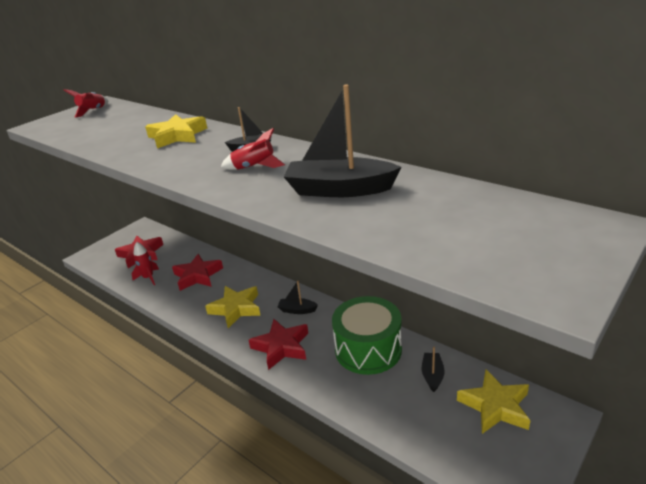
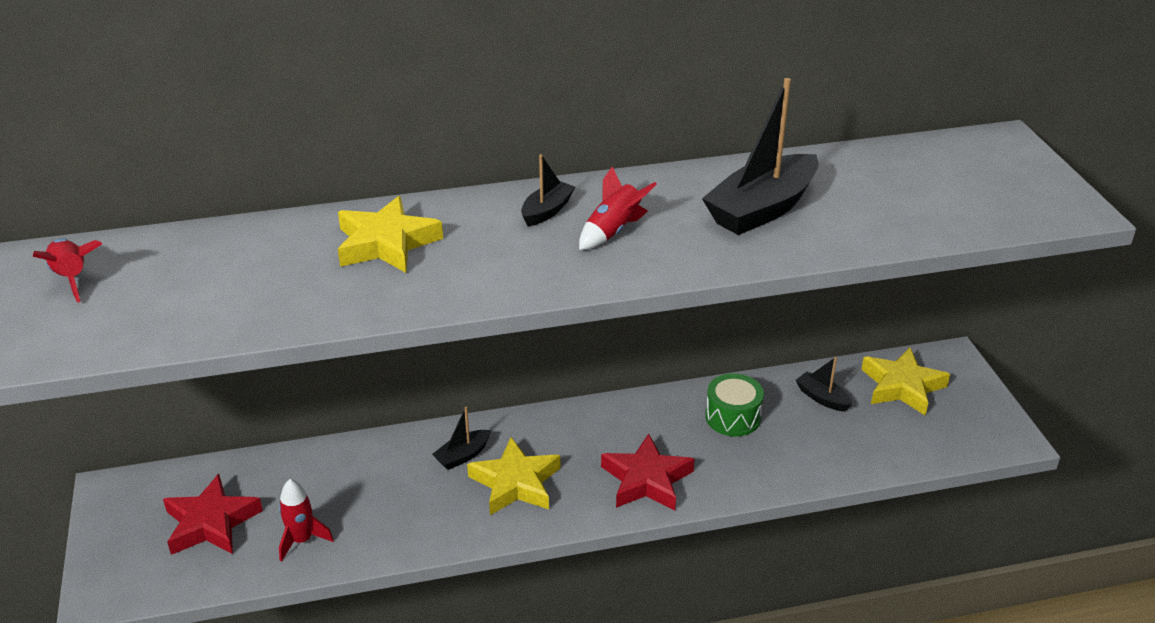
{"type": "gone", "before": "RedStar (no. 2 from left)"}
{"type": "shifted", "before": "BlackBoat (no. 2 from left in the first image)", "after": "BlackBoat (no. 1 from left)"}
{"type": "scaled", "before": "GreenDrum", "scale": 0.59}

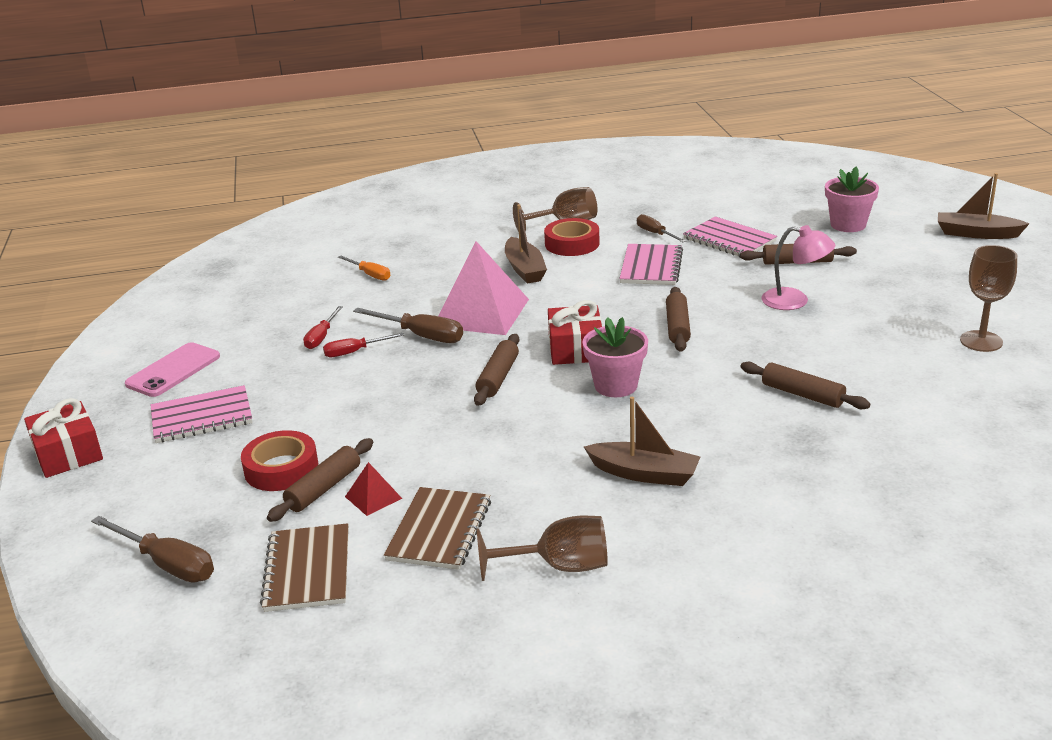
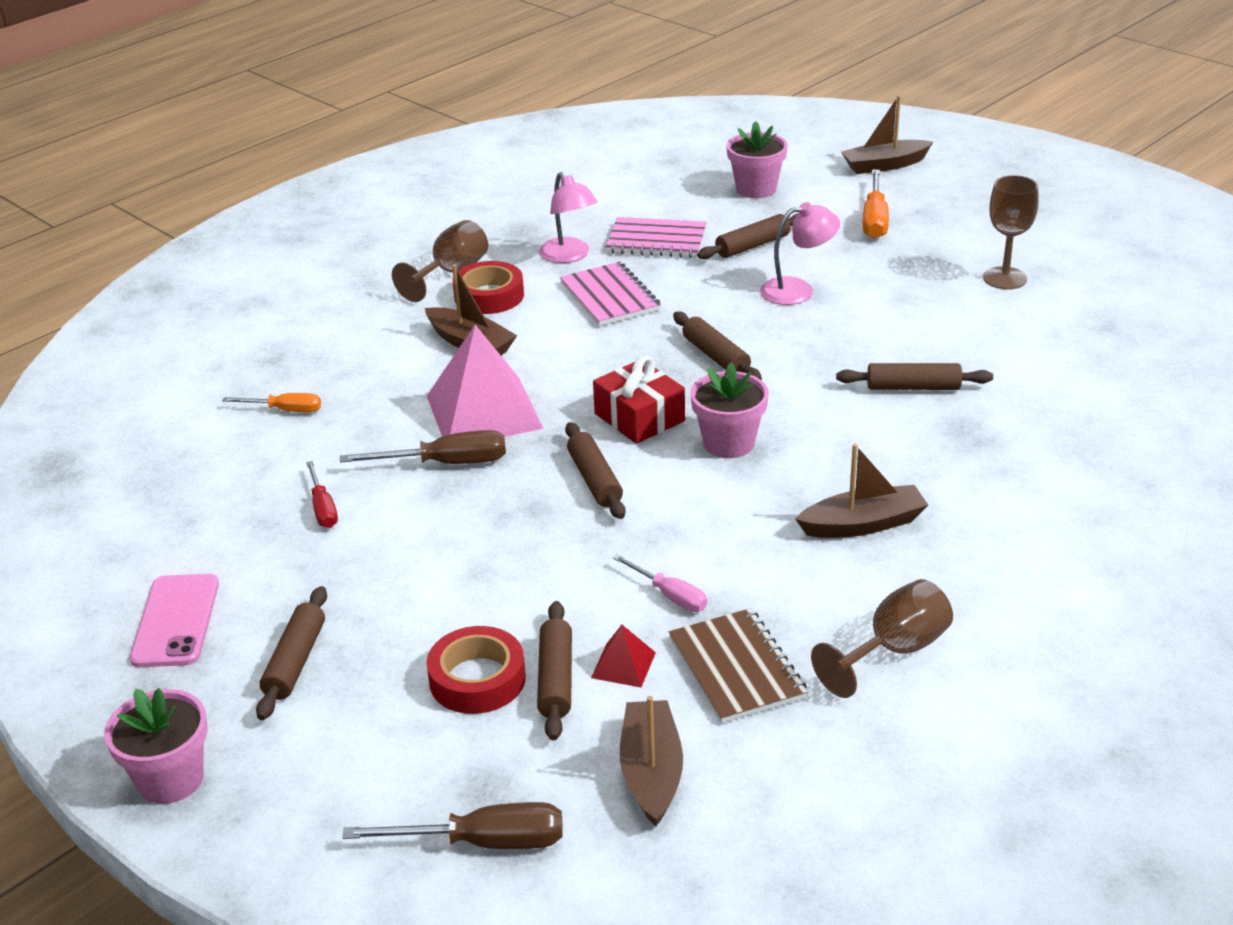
{"type": "gone", "before": "RedScrewdriver (no. 2 from left)"}
{"type": "new", "after": "PinkScrewdriver"}
{"type": "new", "after": "OrangeScrewdriver (no. 2 from left)"}
{"type": "swapped", "before": "RedGift (no. 1 from left)", "after": "PinkFlowerPot (no. 1 from left)"}
{"type": "swapped", "before": "PinkNotebook (no. 1 from left)", "after": "BrownRollingPin (no. 1 from left)"}
{"type": "swapped", "before": "BrownNotebook (no. 1 from left)", "after": "BrownBoat (no. 2 from left)"}
{"type": "swapped", "before": "BrownScrewdriver (no. 3 from left)", "after": "PinkLamp (no. 1 from left)"}

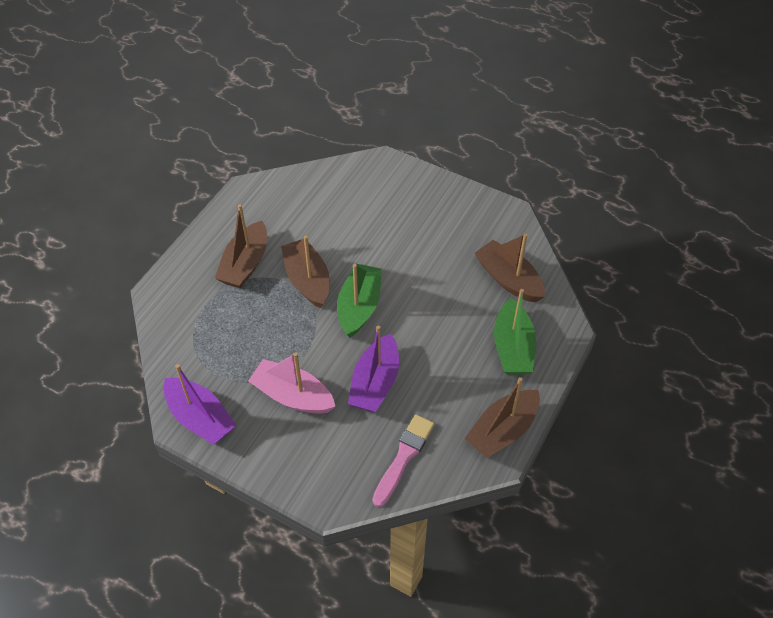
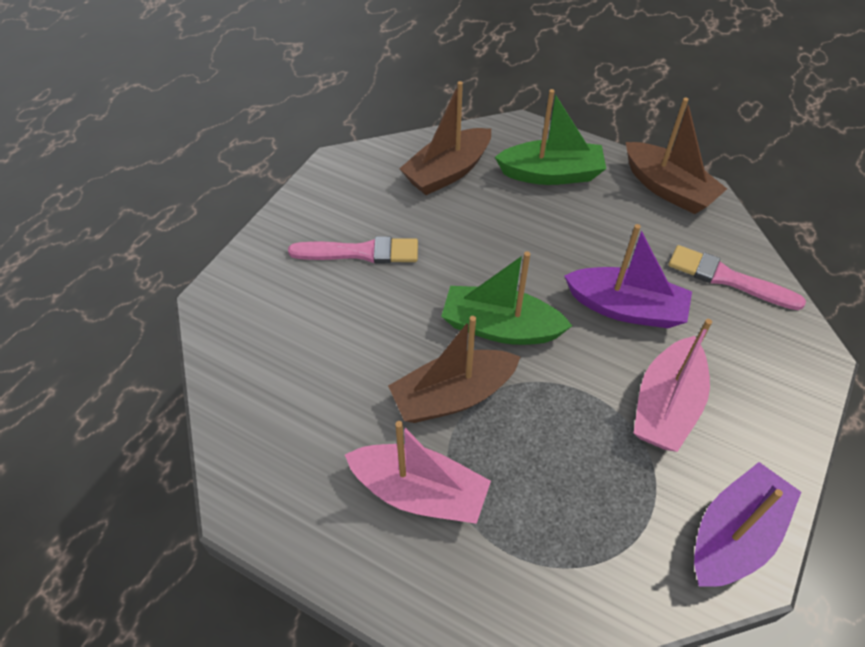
{"type": "new", "after": "PinkBrush (no. 1 from left)"}
{"type": "repainted", "before": "BrownBoat (no. 1 from left)", "after": "PinkBoat (no. 1 from left)"}

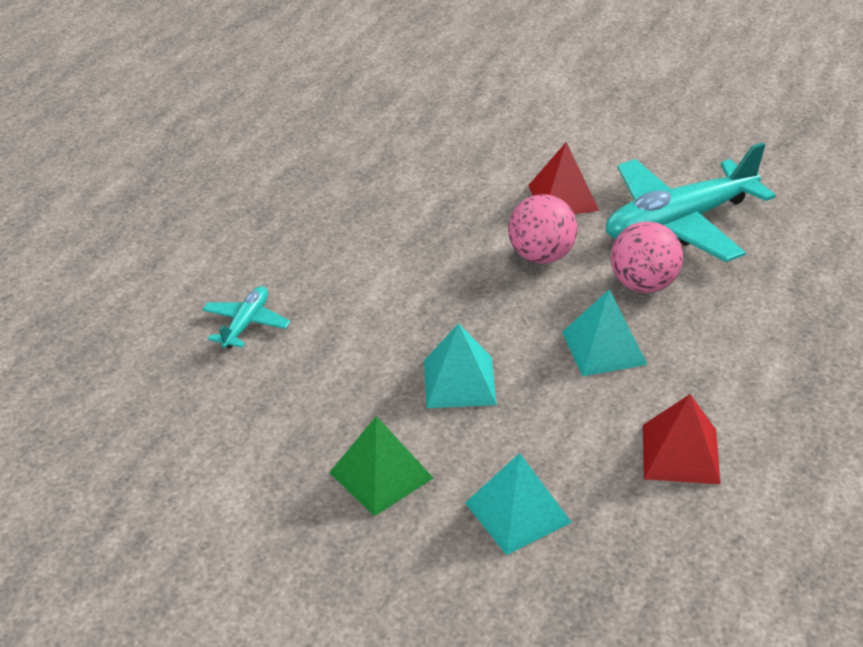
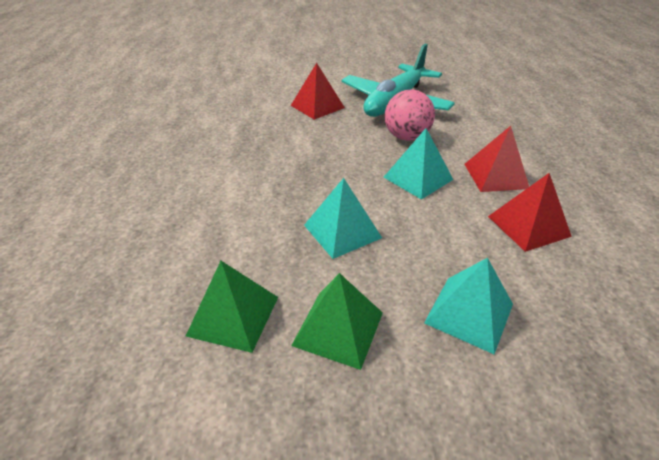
{"type": "gone", "before": "TurquoisePlane (no. 1 from left)"}
{"type": "gone", "before": "PinkBall (no. 1 from left)"}
{"type": "new", "after": "GreenPyramid (no. 1 from left)"}
{"type": "new", "after": "RedPyramid (no. 2 from left)"}

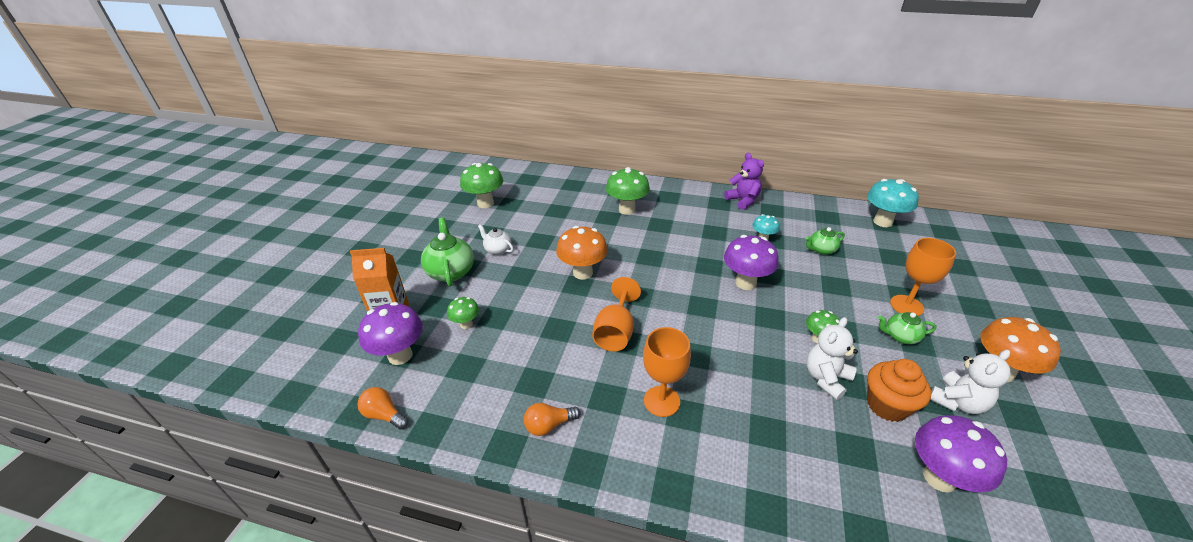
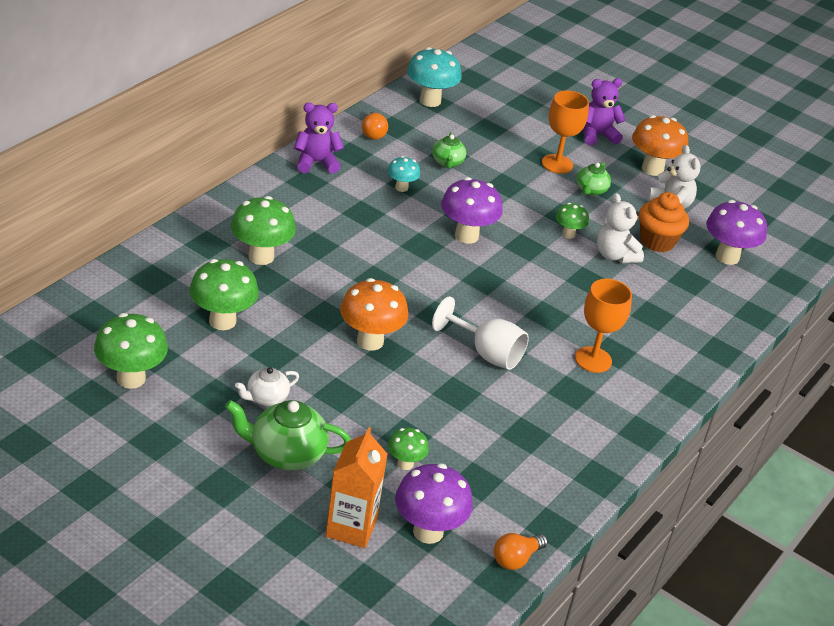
{"type": "new", "after": "GreenMushroom (no. 2 from left)"}
{"type": "new", "after": "PurpleTeddyBear (no. 2 from left)"}
{"type": "shifted", "before": "OrangeLightBulb (no. 2 from left in the first image)", "after": "OrangeLightBulb (no. 1 from left)"}
{"type": "repainted", "before": "OrangeGoblet (no. 1 from left)", "after": "WhiteGoblet"}

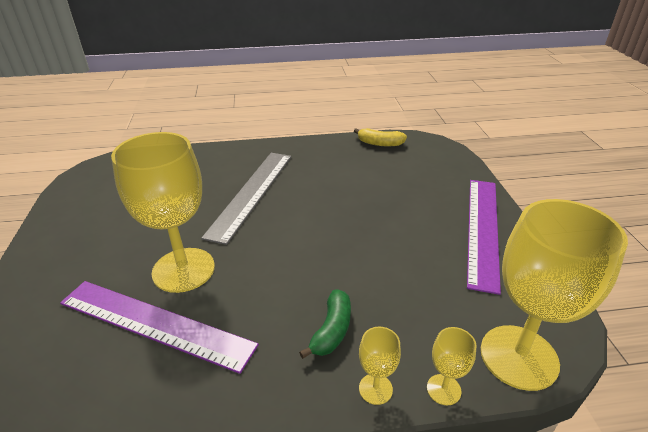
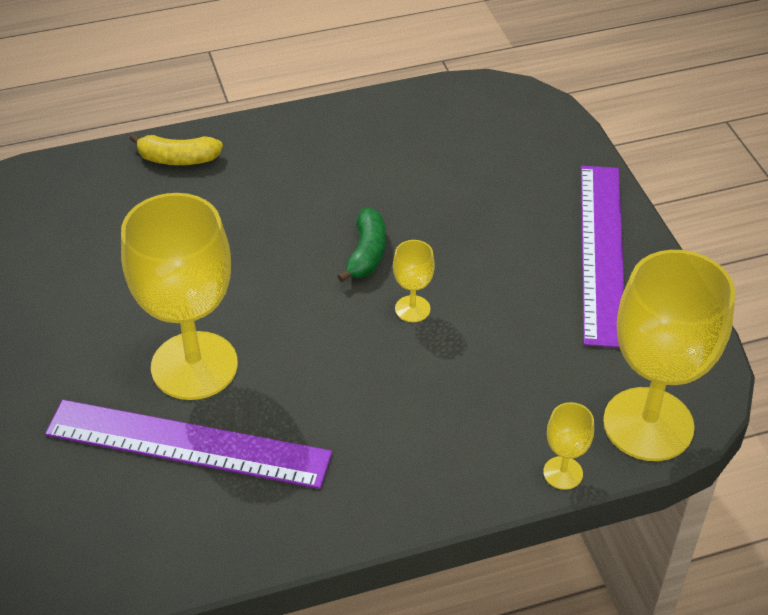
{"type": "gone", "before": "GreyRuler"}
{"type": "shifted", "before": "GreenBanana"}
{"type": "shifted", "before": "YellowBanana"}
{"type": "shifted", "before": "YellowGoblet (no. 2 from left)"}

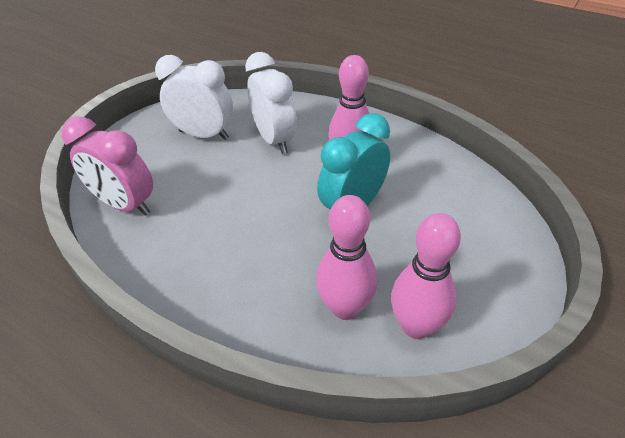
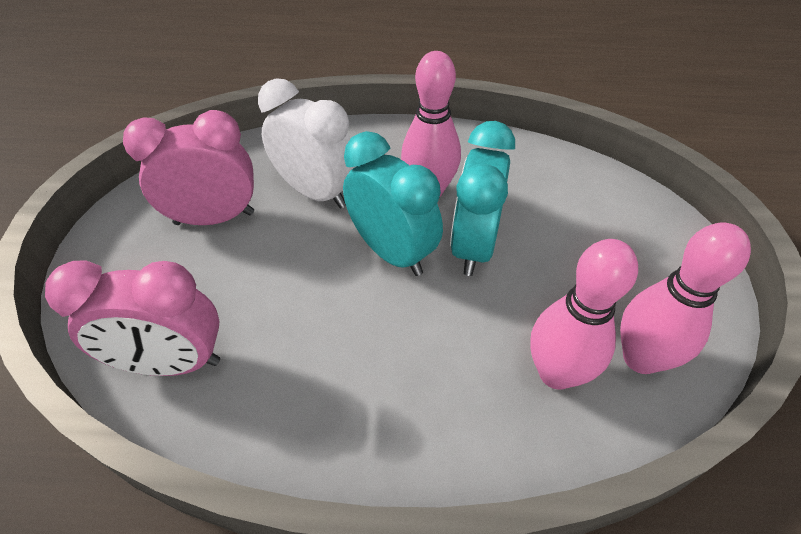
{"type": "new", "after": "TurquoiseClock (no. 1 from left)"}
{"type": "repainted", "before": "WhiteClock (no. 1 from left)", "after": "PinkClock (no. 2 from left)"}

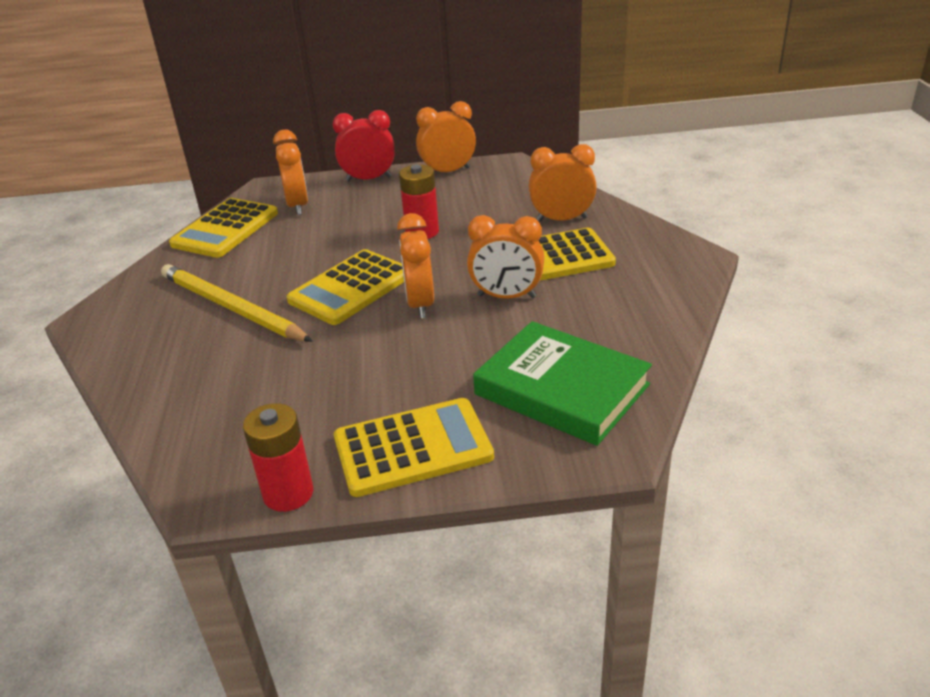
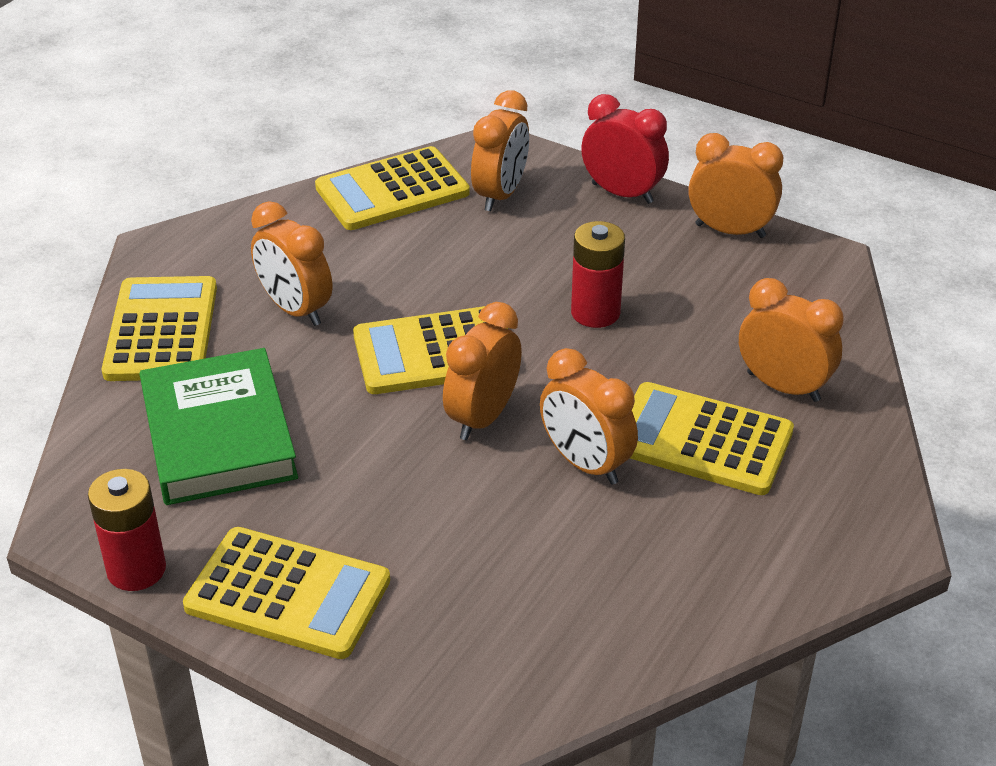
{"type": "new", "after": "YellowCalculator (no. 1 from left)"}
{"type": "shifted", "before": "GreenBook"}
{"type": "swapped", "before": "YellowPencil", "after": "OrangeClock (no. 1 from left)"}

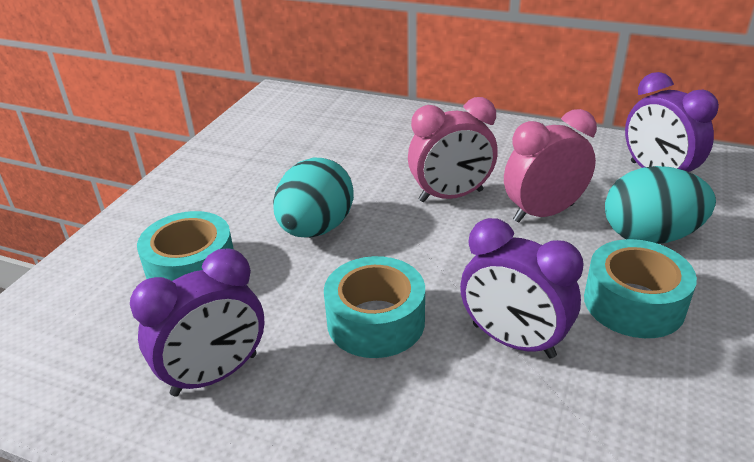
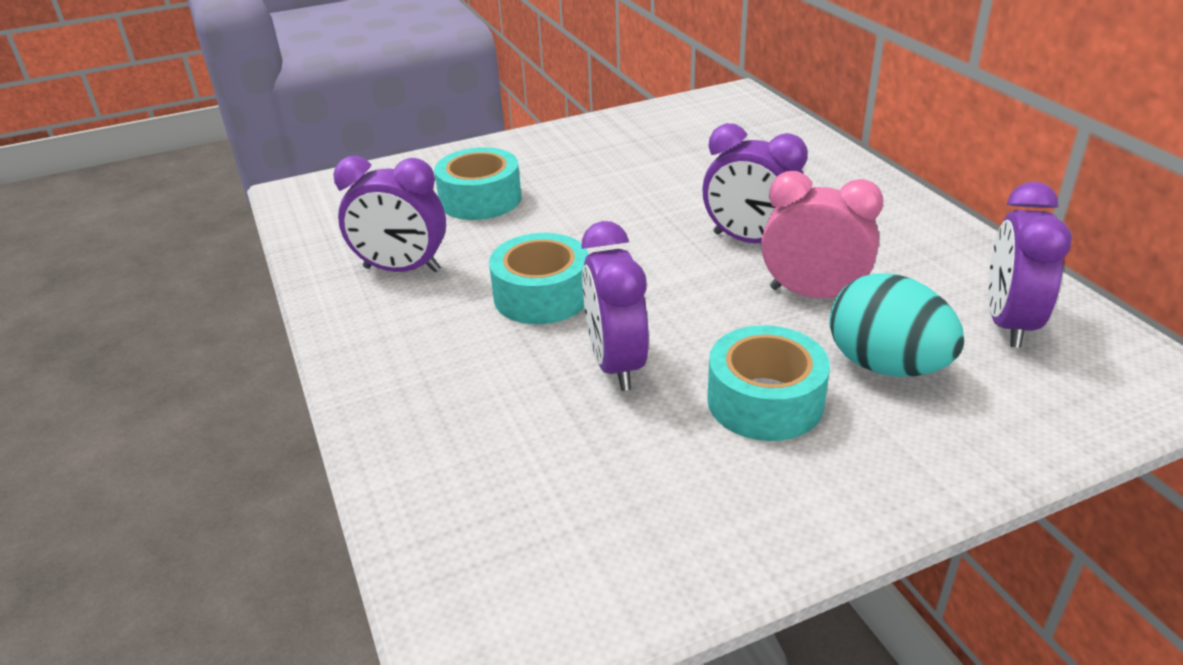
{"type": "gone", "before": "TurquoiseEgg (no. 1 from left)"}
{"type": "repainted", "before": "PinkClock (no. 1 from left)", "after": "PurpleClock (no. 3 from left)"}

